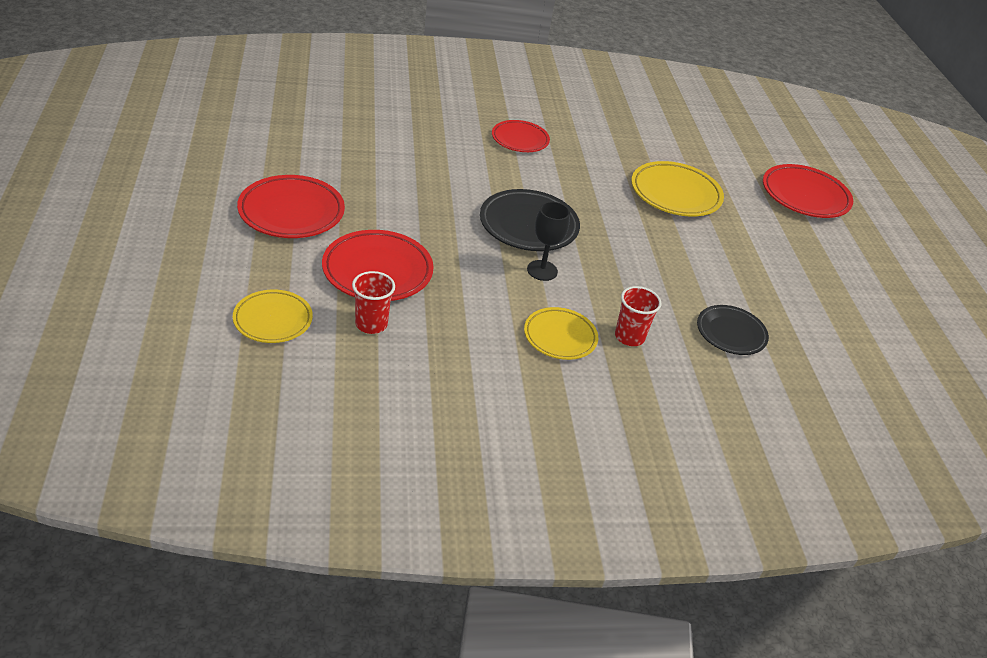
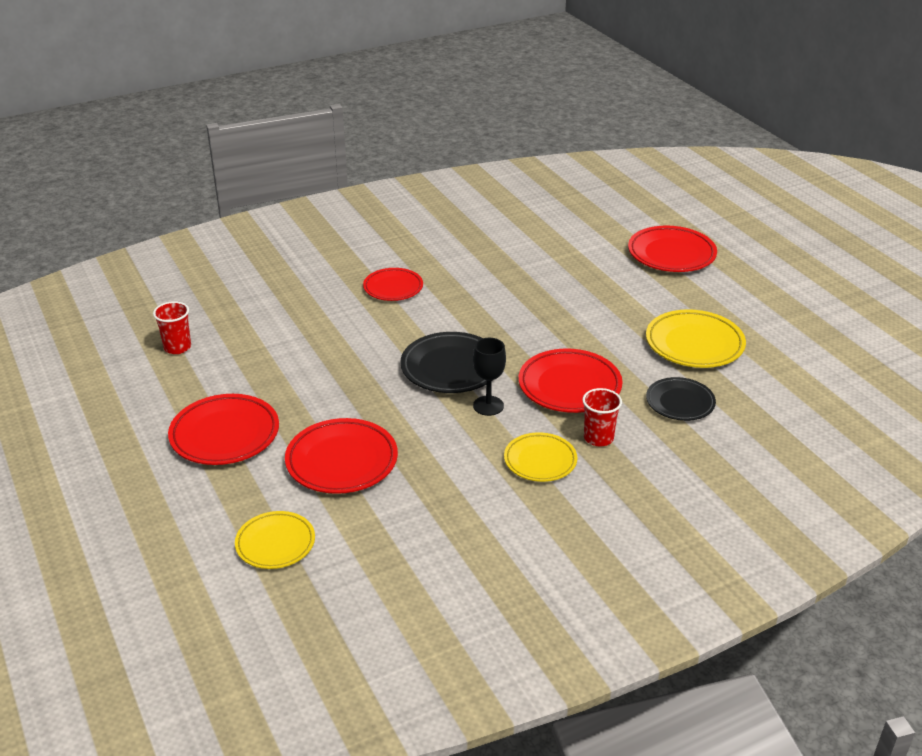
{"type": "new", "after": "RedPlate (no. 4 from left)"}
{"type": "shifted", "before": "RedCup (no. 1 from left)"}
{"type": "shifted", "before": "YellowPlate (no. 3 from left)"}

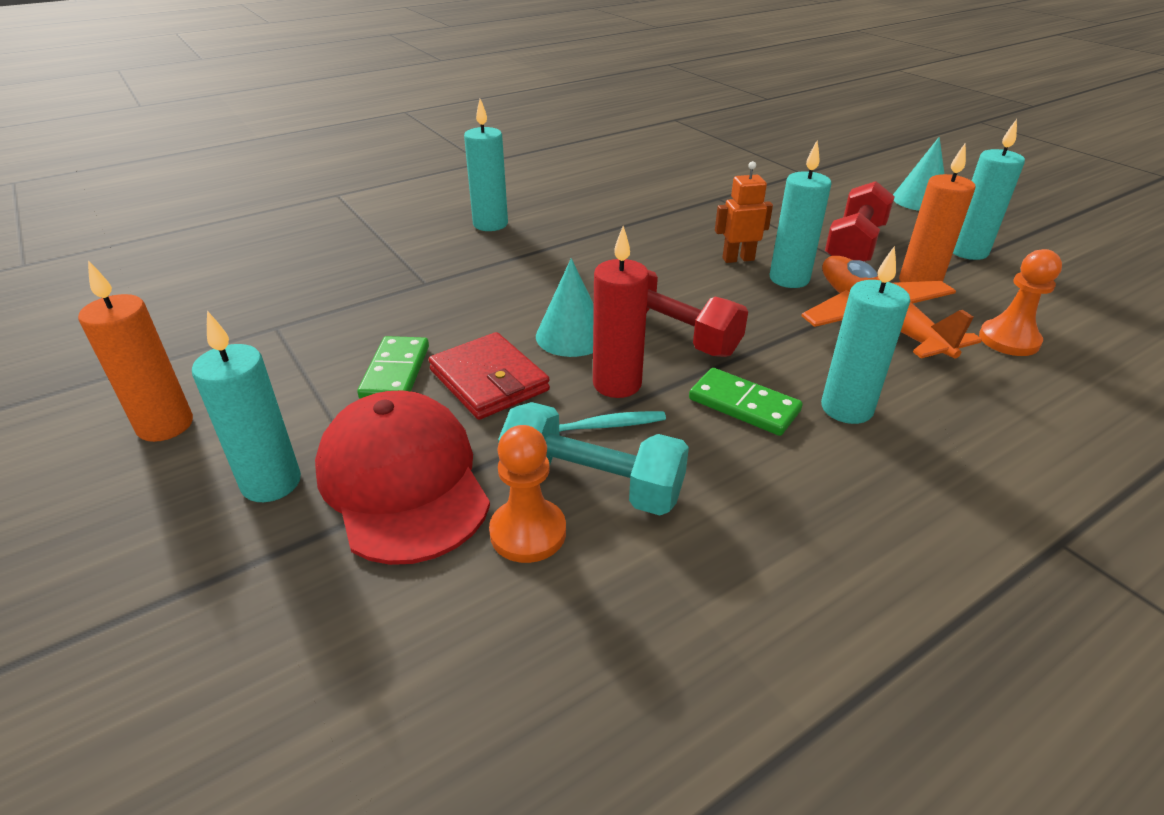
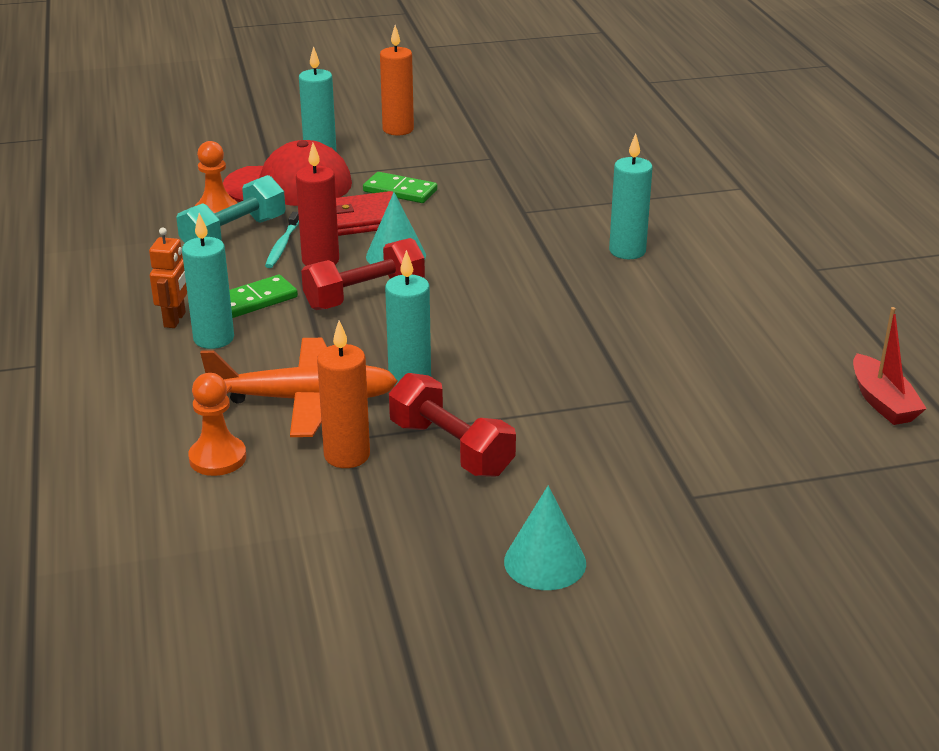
{"type": "gone", "before": "TurquoiseCandle (no. 5 from left)"}
{"type": "new", "after": "RedBoat"}
{"type": "shifted", "before": "OrangeRobot"}

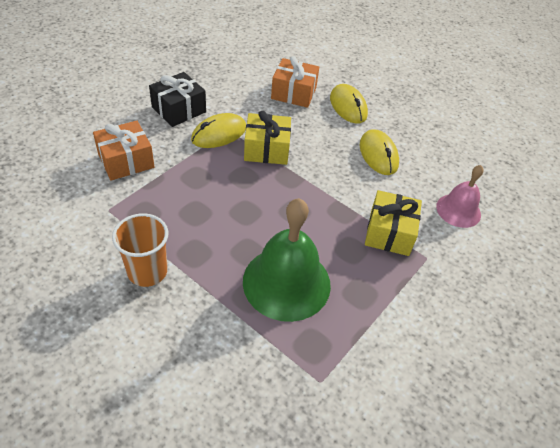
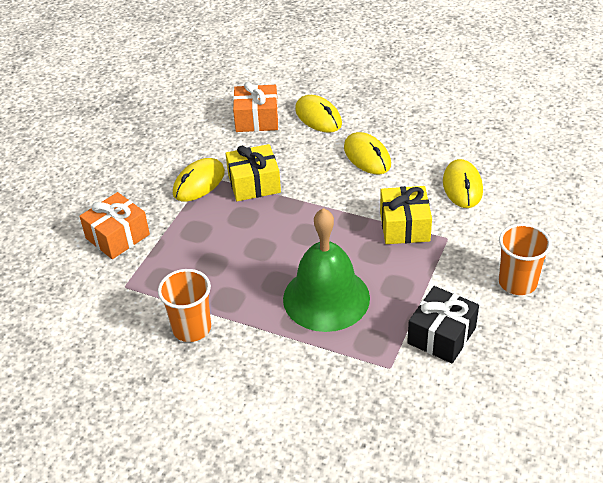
{"type": "new", "after": "OrangeCup (no. 2 from left)"}
{"type": "shifted", "before": "BlackGift"}
{"type": "swapped", "before": "PinkBell", "after": "YellowMouse (no. 4 from left)"}

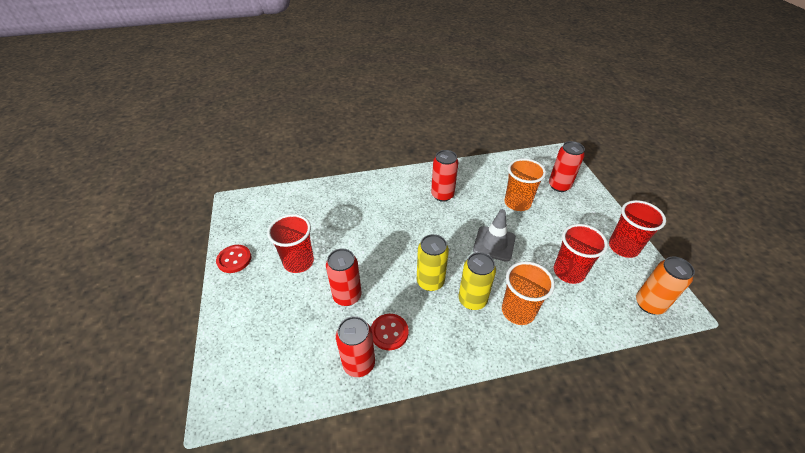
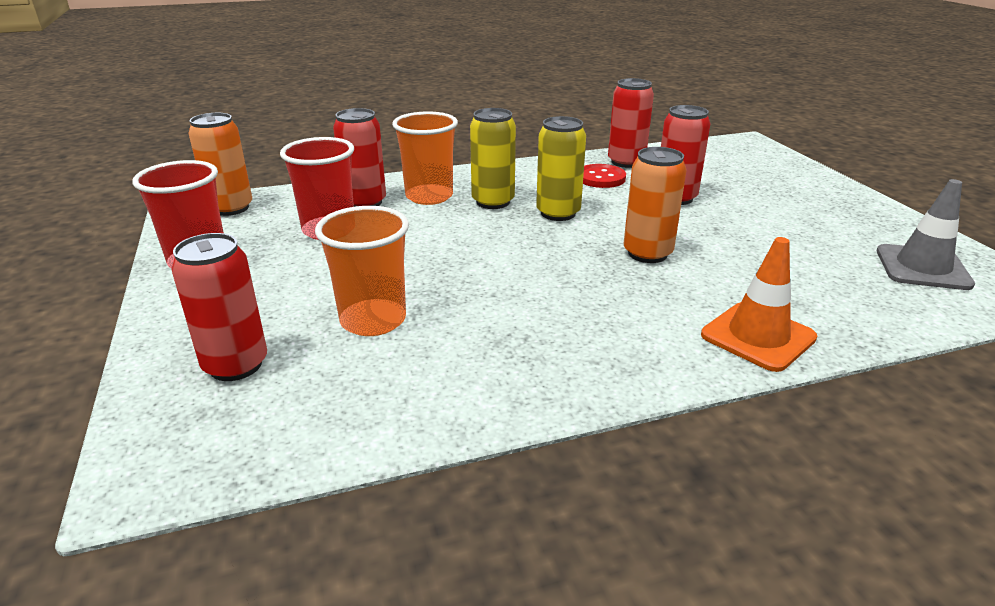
{"type": "gone", "before": "RedButton (no. 1 from left)"}
{"type": "gone", "before": "RedCup (no. 1 from left)"}
{"type": "new", "after": "OrangeCan (no. 2 from left)"}
{"type": "new", "after": "OrangeTrafficCone"}
{"type": "shifted", "before": "RedCan (no. 3 from left in the first image)", "after": "RedCan (no. 2 from left)"}
{"type": "shifted", "before": "GreyTrafficCone"}

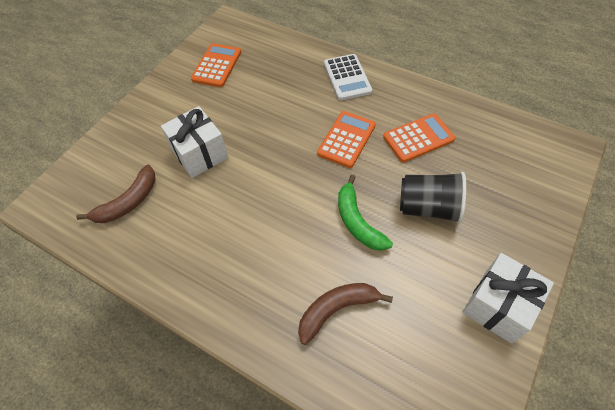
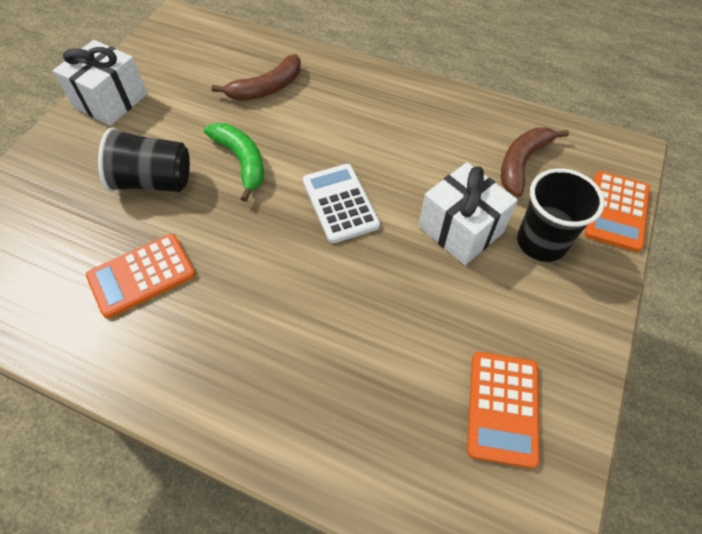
{"type": "new", "after": "BlackCup (no. 2 from left)"}
{"type": "shifted", "before": "OrangeCalculator (no. 2 from left in the first image)", "after": "OrangeCalculator (no. 3 from left)"}
{"type": "shifted", "before": "WhiteCalculator"}

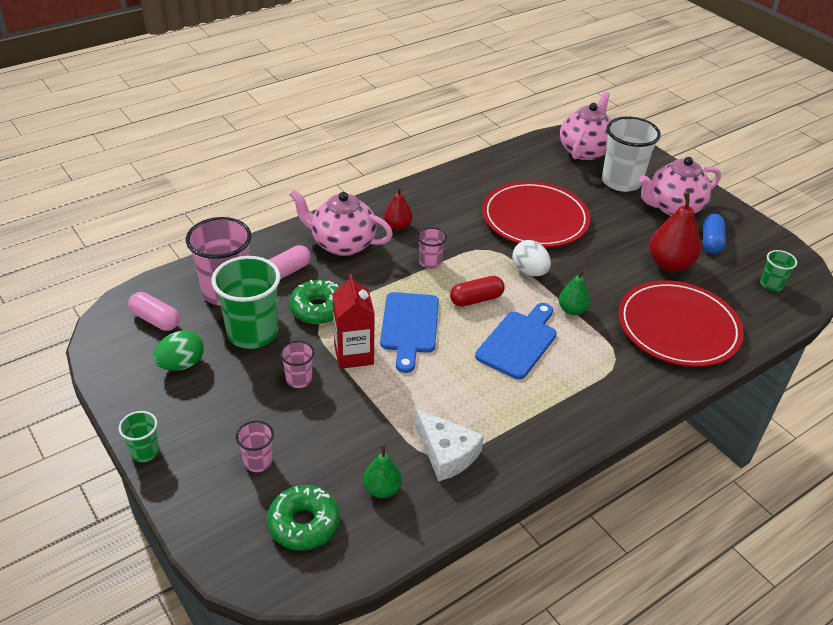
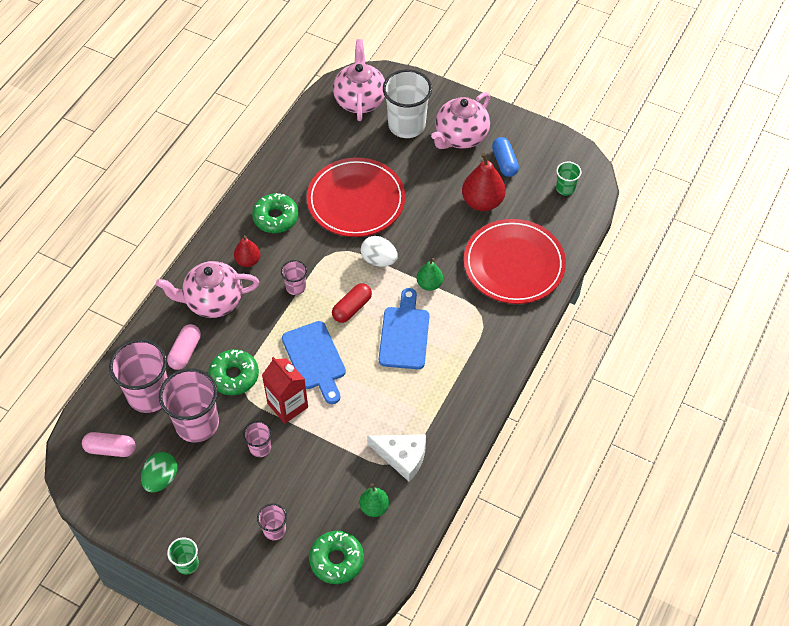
{"type": "new", "after": "GreenDonut (no. 2 from left)"}
{"type": "repainted", "before": "GreenCup (no. 2 from left)", "after": "PinkCup (no. 2 from left)"}

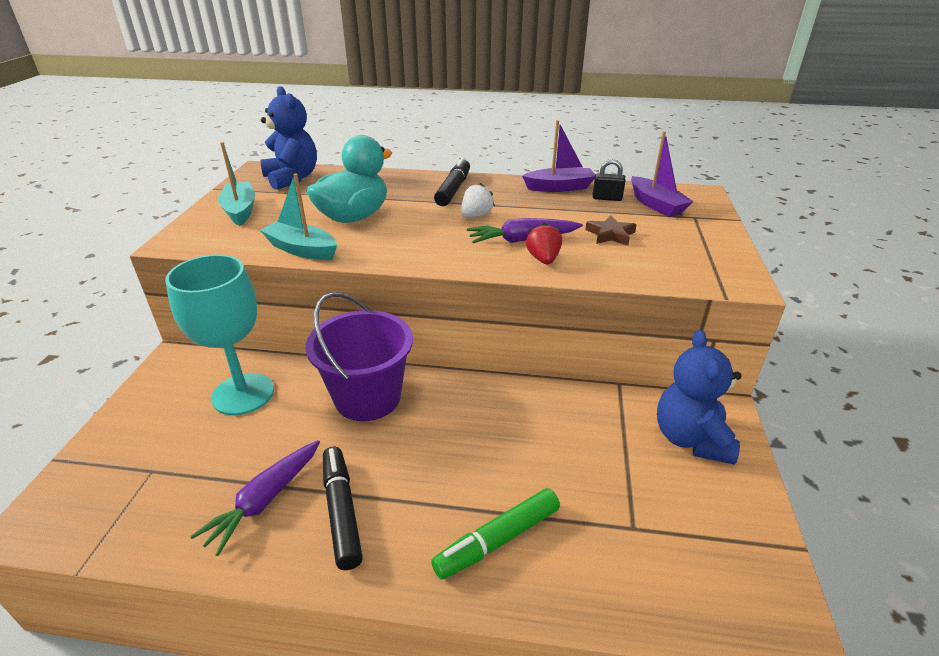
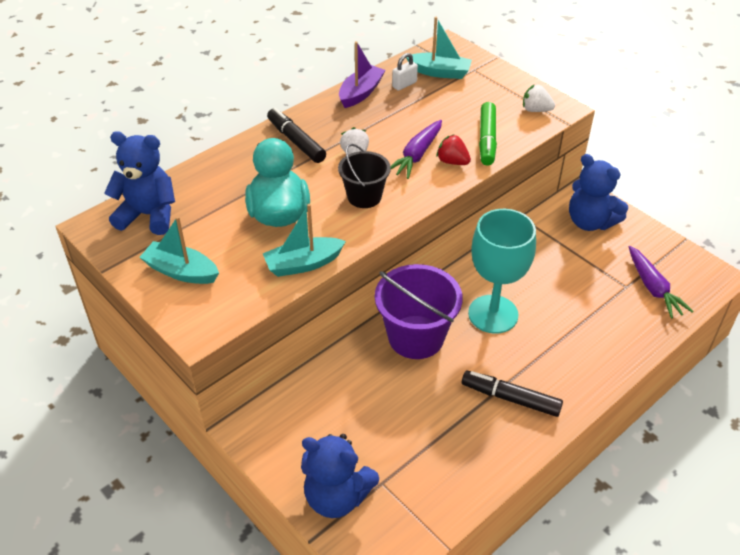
{"type": "gone", "before": "BrownStar"}
{"type": "new", "after": "BlueTeddyBear (no. 2 from left)"}
{"type": "new", "after": "BlackBucket"}
{"type": "new", "after": "WhiteStrawberry (no. 2 from left)"}
{"type": "shifted", "before": "TurquoiseGoblet"}
{"type": "shifted", "before": "PurpleCarrot (no. 1 from left in the first image)", "after": "PurpleCarrot (no. 2 from left)"}
{"type": "shifted", "before": "GreenMarker"}
{"type": "repainted", "before": "BlackPadlock", "after": "WhitePadlock"}
{"type": "repainted", "before": "PurpleBoat (no. 2 from left)", "after": "TurquoiseBoat (no. 3 from left)"}

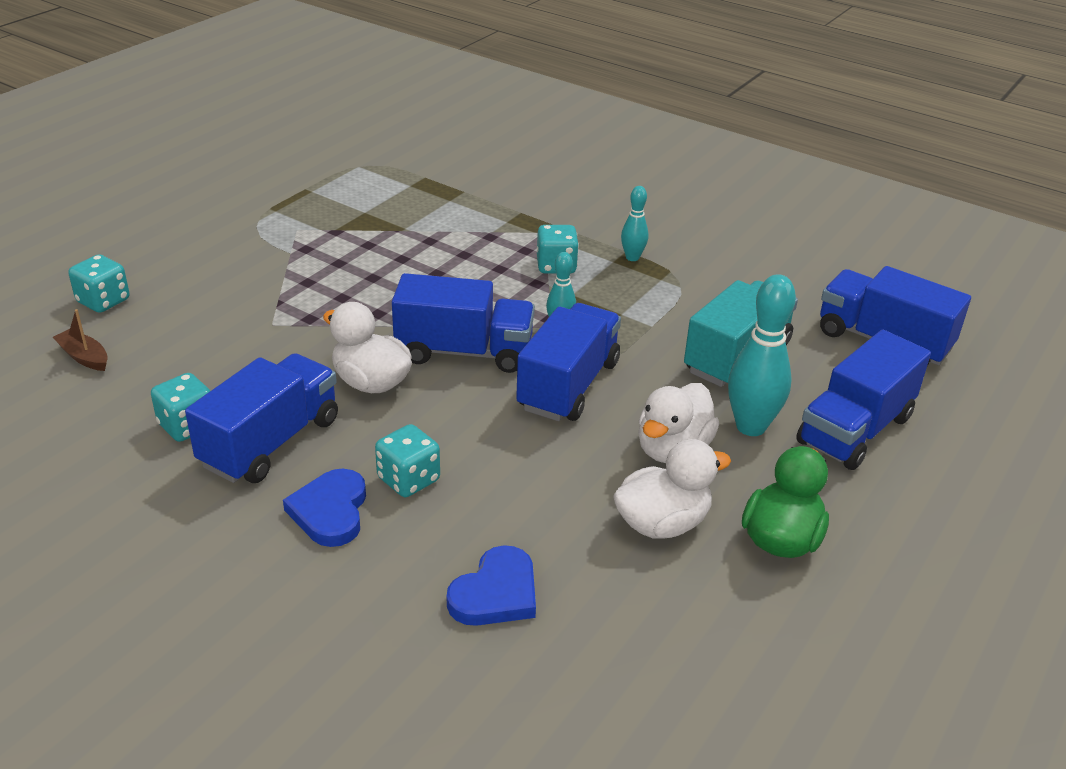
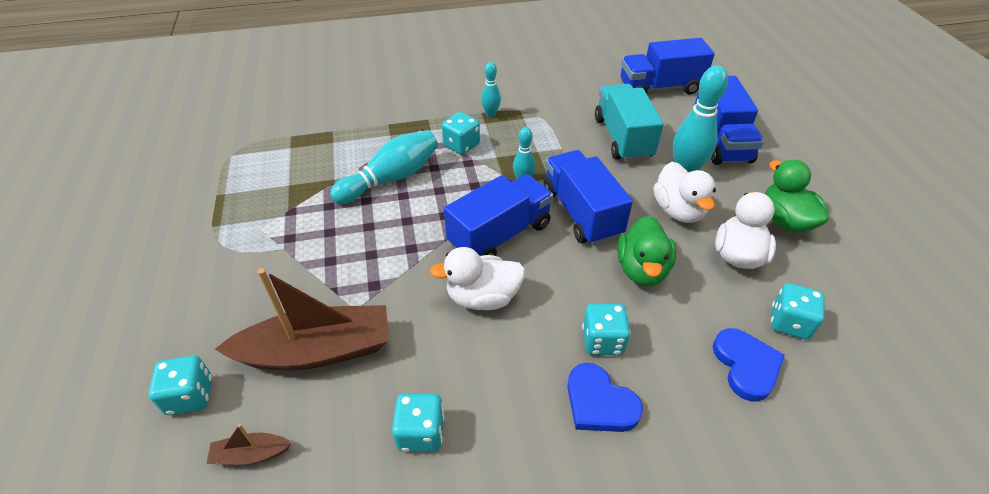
{"type": "gone", "before": "BlueTruck (no. 1 from left)"}
{"type": "new", "after": "BrownBoat (no. 2 from left)"}
{"type": "new", "after": "TurquoiseBowlingPin (no. 1 from left)"}
{"type": "new", "after": "GreenDuck (no. 1 from left)"}
{"type": "new", "after": "TurquoiseDice (no. 5 from left)"}

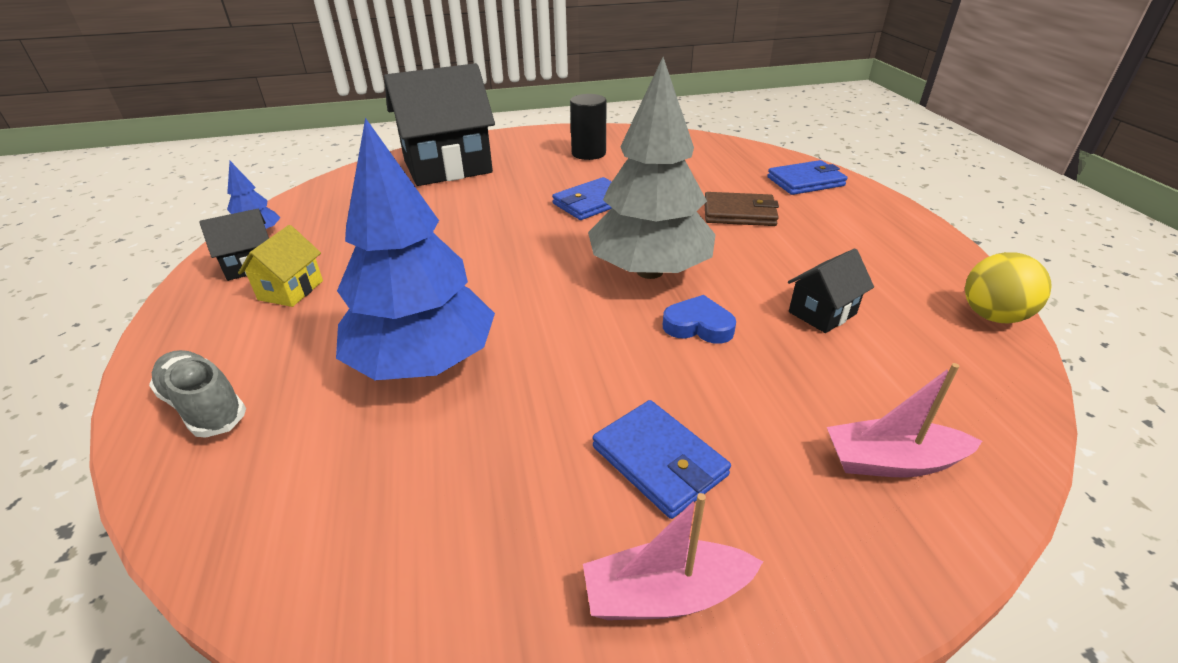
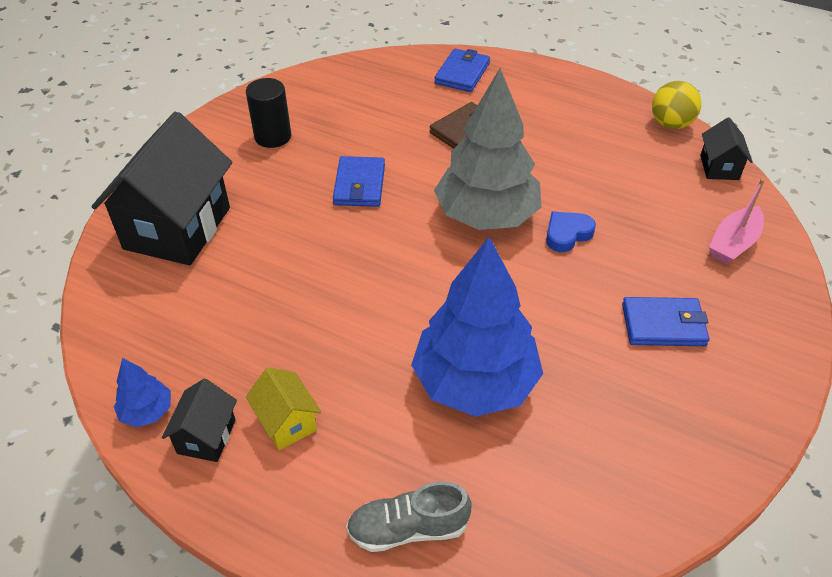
{"type": "gone", "before": "PinkBoat (no. 1 from left)"}
{"type": "shifted", "before": "BlackHouse (no. 3 from left)"}

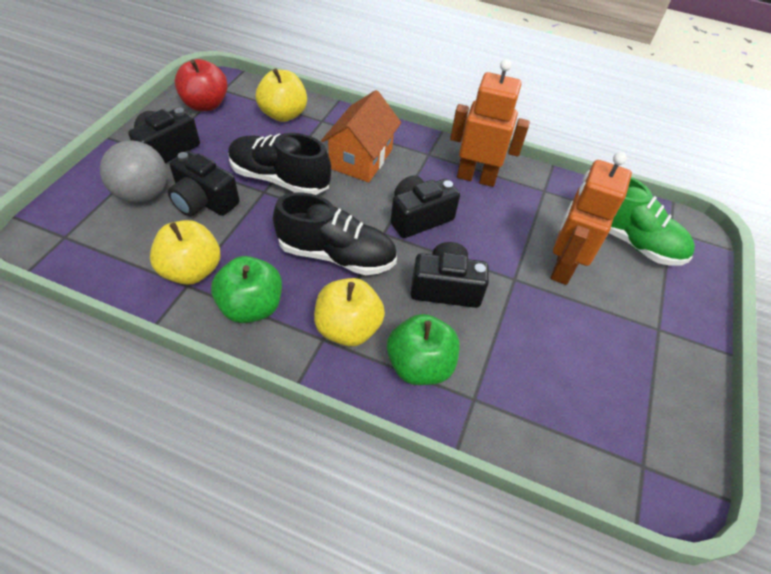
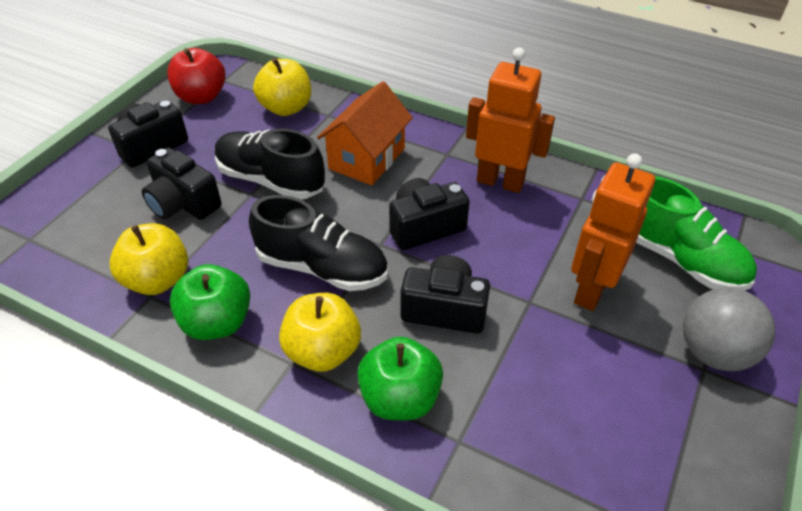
{"type": "shifted", "before": "GreyBall"}

